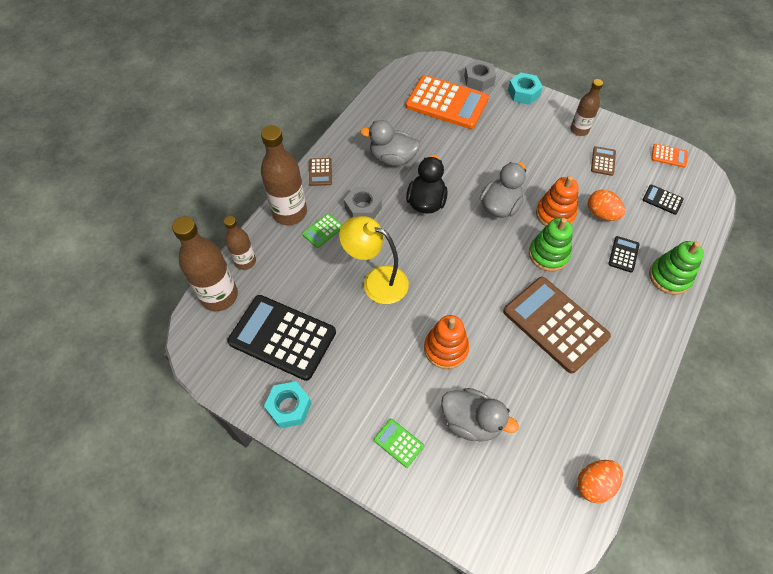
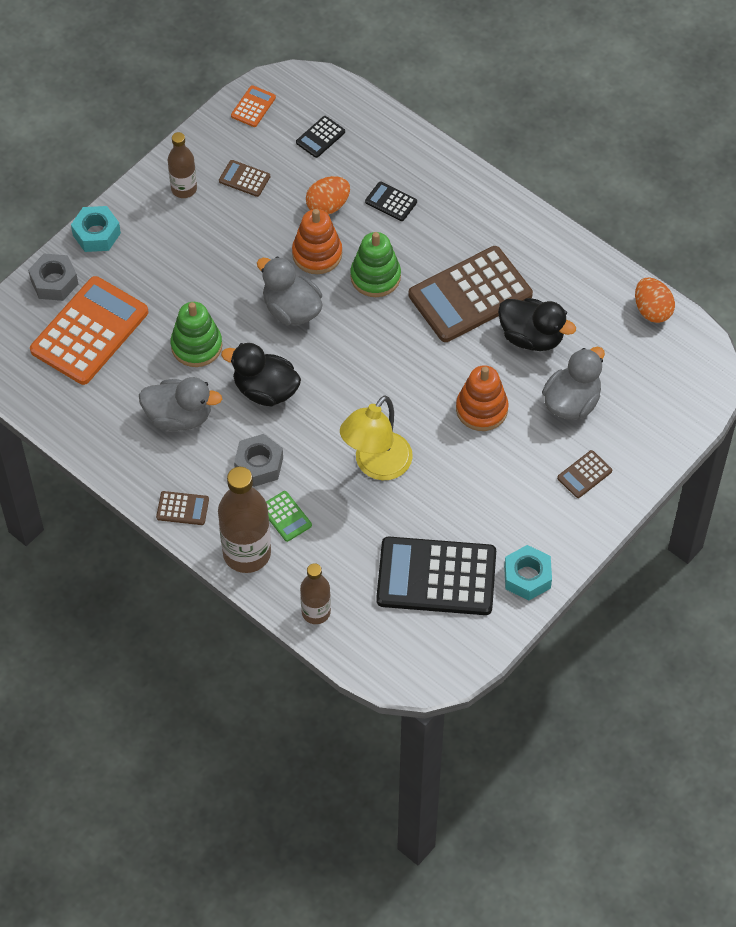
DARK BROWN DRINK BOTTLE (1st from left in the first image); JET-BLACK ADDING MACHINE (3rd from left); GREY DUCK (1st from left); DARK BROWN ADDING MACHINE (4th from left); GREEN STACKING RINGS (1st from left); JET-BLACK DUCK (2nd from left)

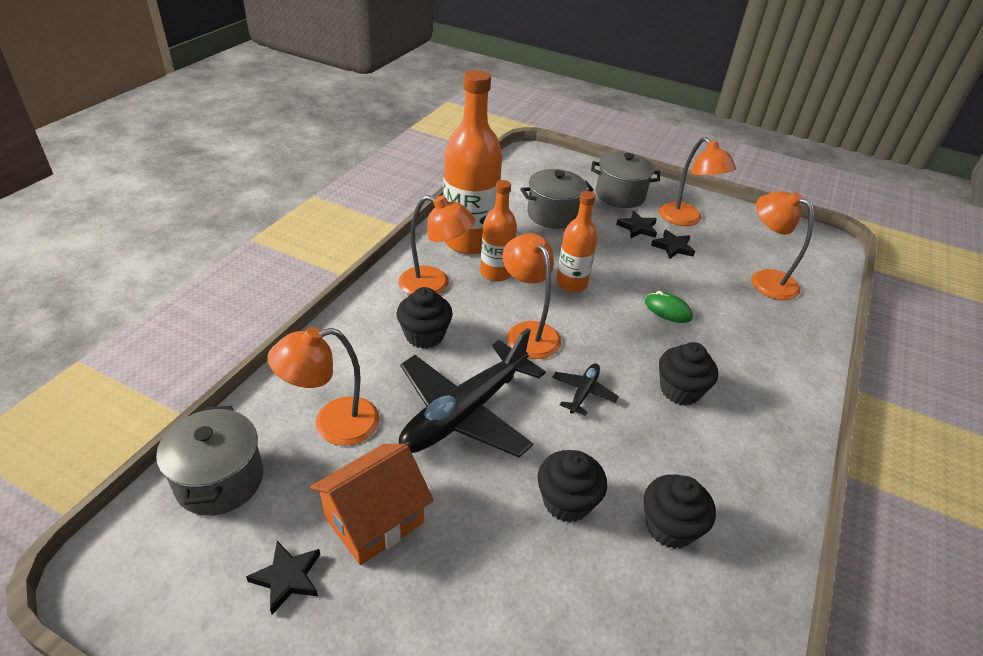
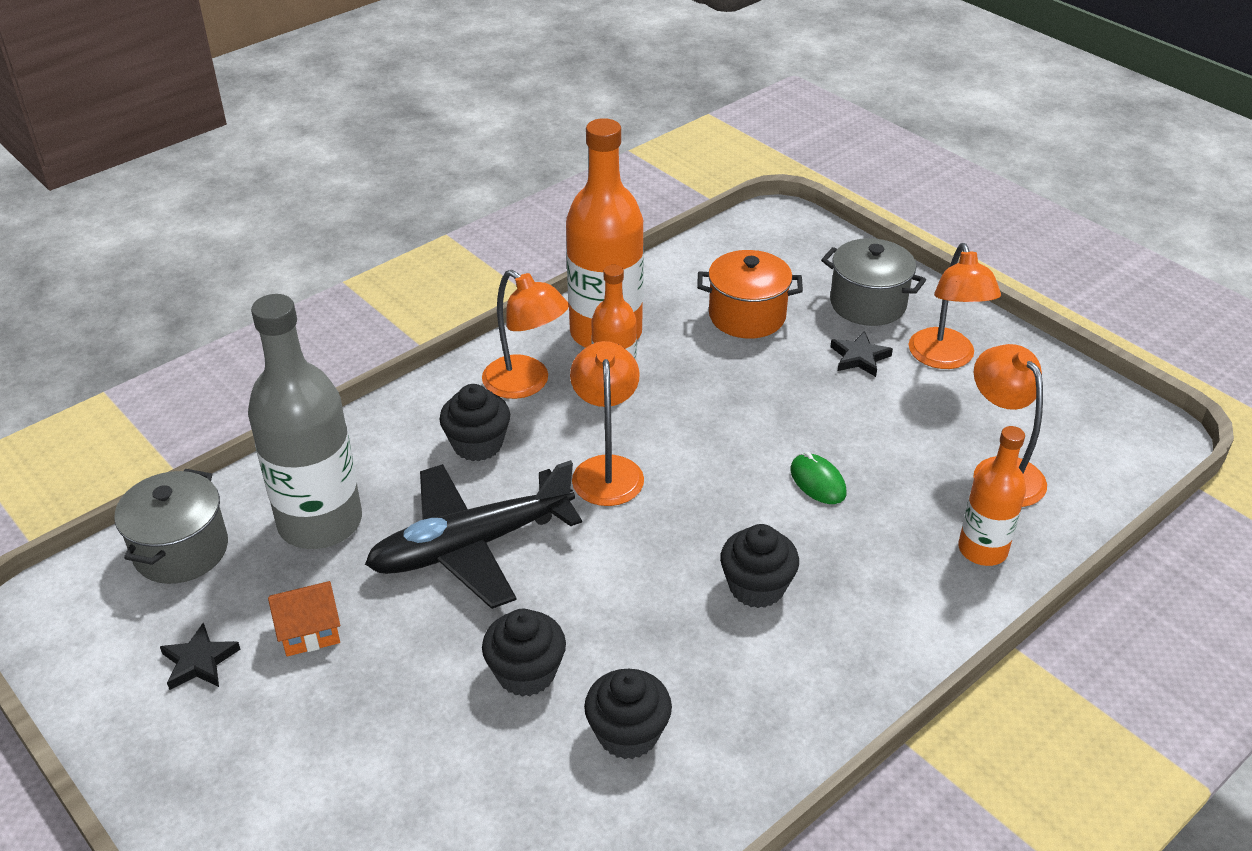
GREY DRINK BOTTLE; BRIGHT ORANGE TOY HOUSE; BRIGHT ORANGE COOKING POT; JET-BLACK PLANE (2nd from left in the first image); BRIGHT ORANGE DRINK BOTTLE (3rd from left); JET-BLACK STAR (3rd from left in the first image)

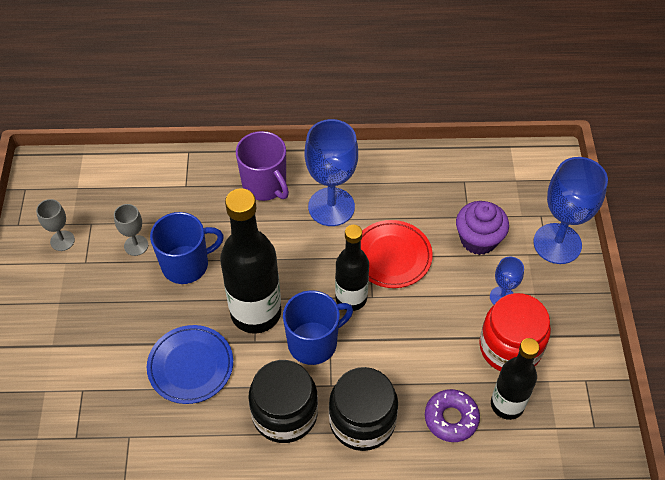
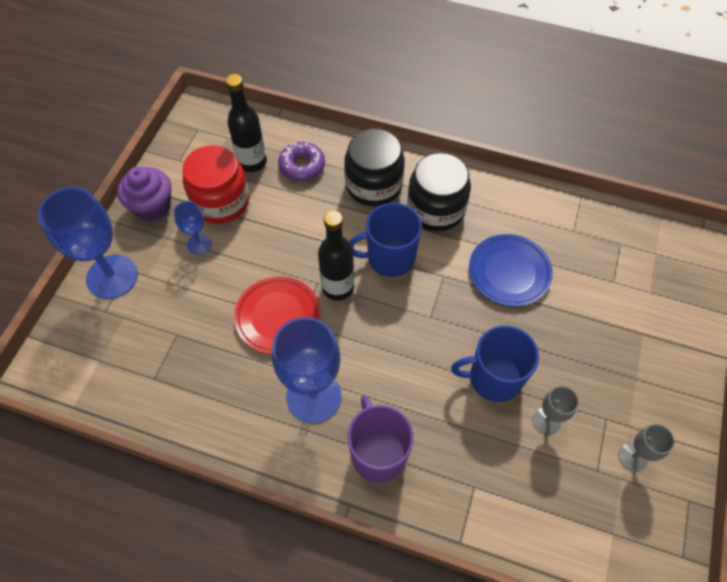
JET-BLACK DRINK BOTTLE (1st from left in the first image); PURPLE MUFFIN

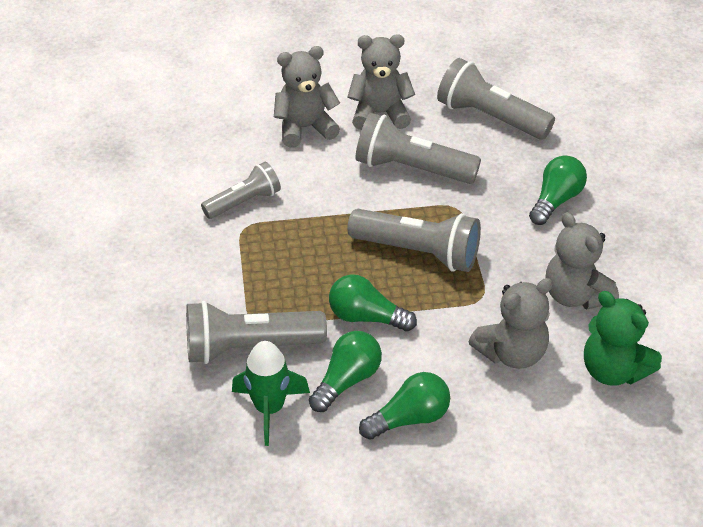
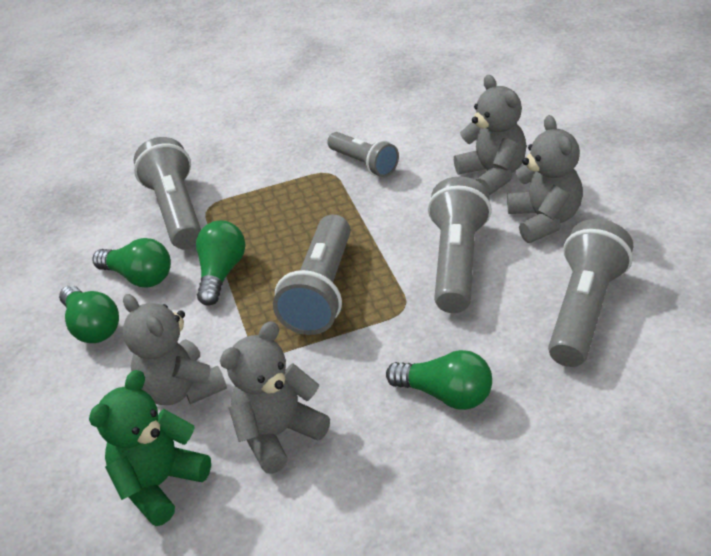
GREEN ROCKET

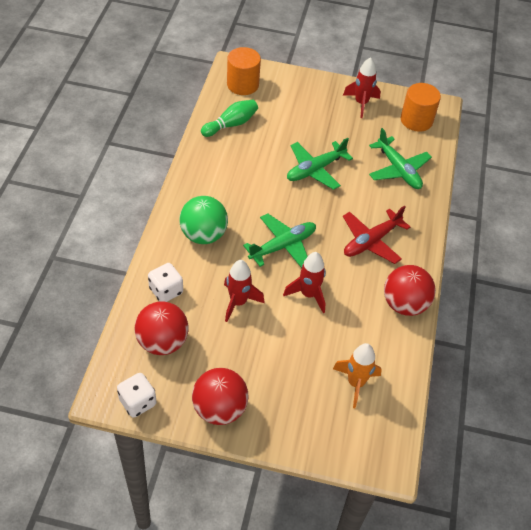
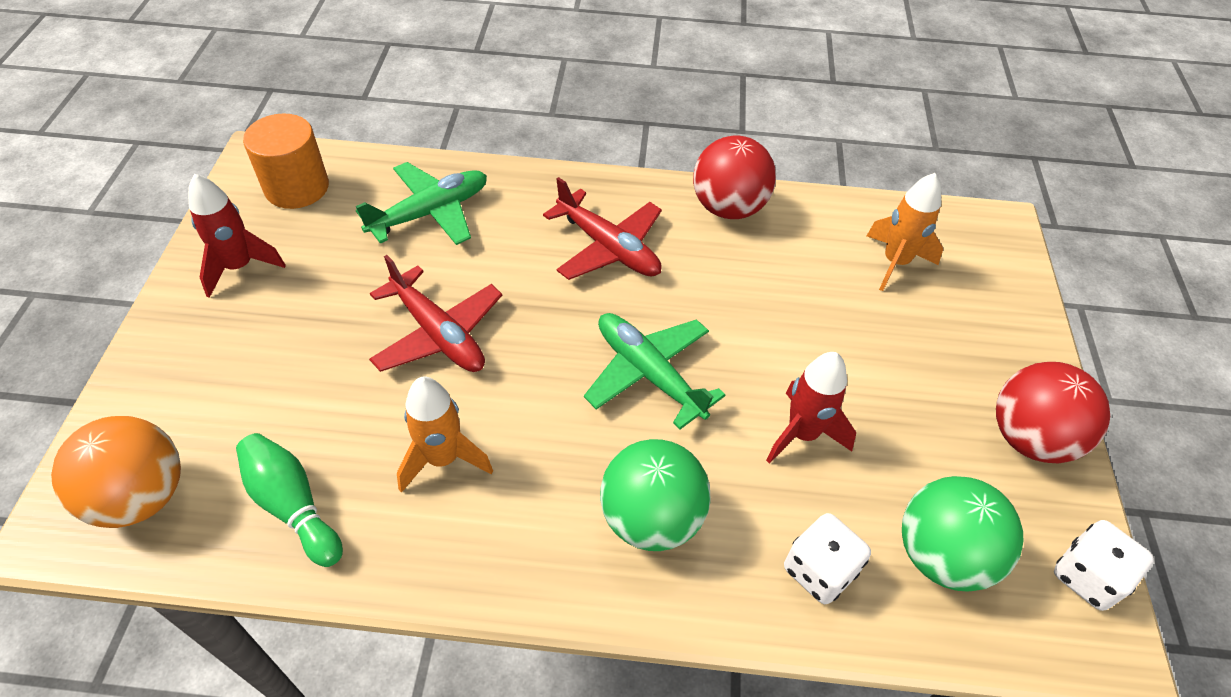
GREEN BALL (2nd from left); BRIGHT ORANGE BALL; CRIMSON ROCKET (2nd from left in the first image); CRIMSON PLANE (1st from left); BRIGHT ORANGE ROCKET (1st from left)

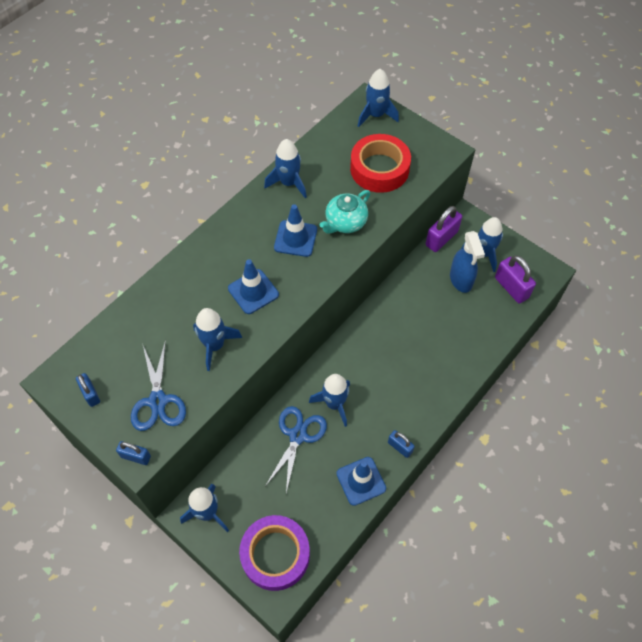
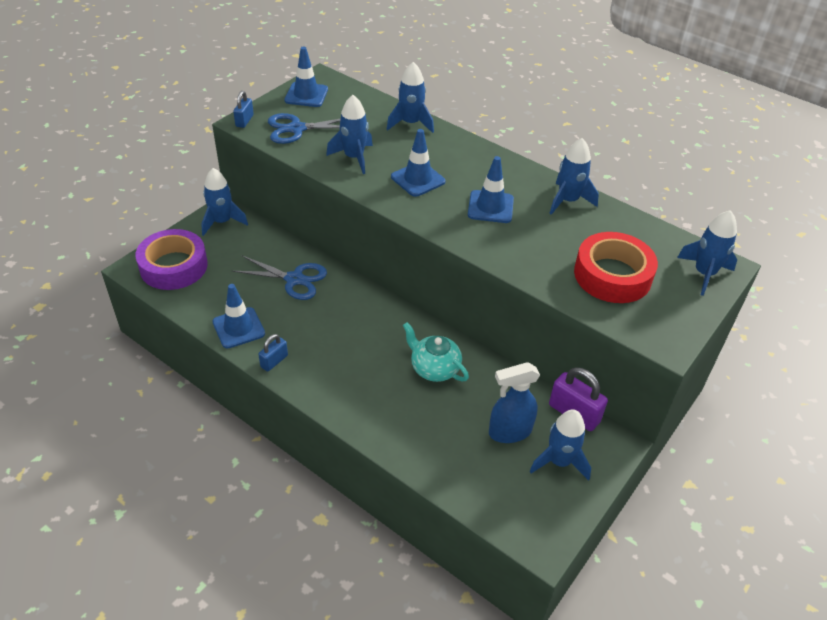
ROYAL BLUE ROAD CONE (2nd from left); ROYAL BLUE ROCKET (3rd from left); TURQUOISE TEAPOT; PURPLE PADLOCK (2nd from left in the first image)

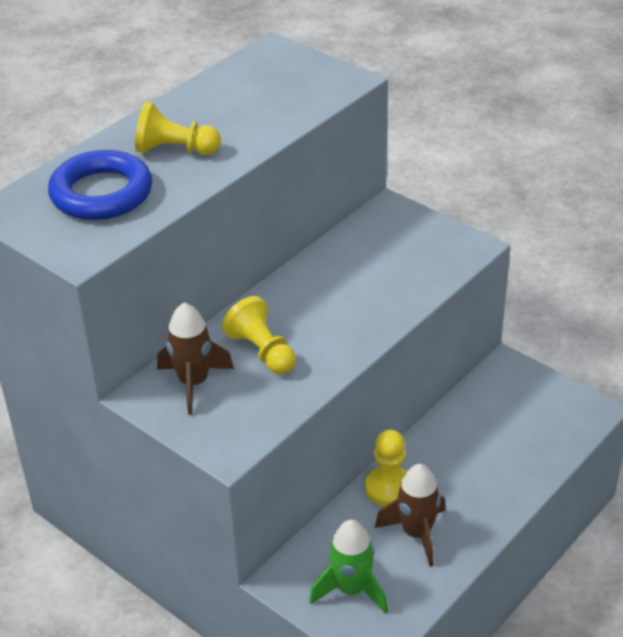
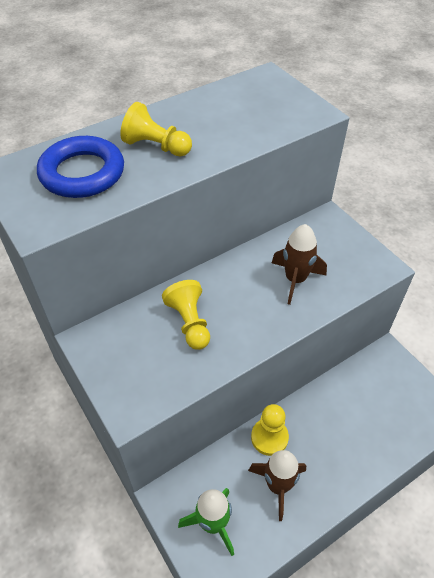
DARK BROWN ROCKET (2nd from left)

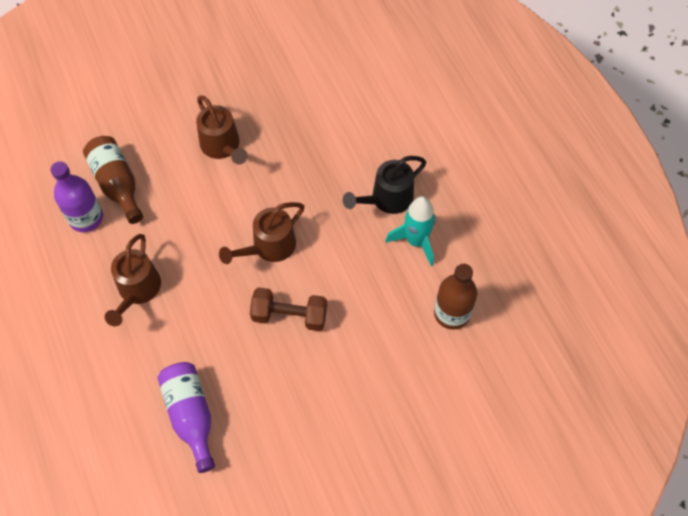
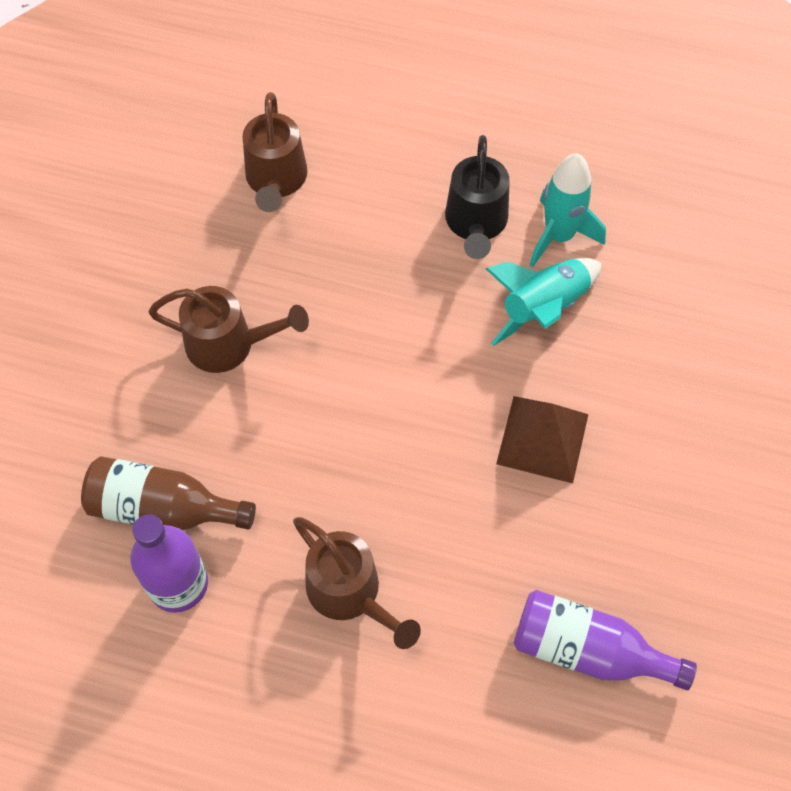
DARK BROWN SPRINKLING CAN (2nd from left); DARK BROWN PYRAMID; DARK BROWN DRINK BOTTLE (2nd from left in the first image); TURQUOISE ROCKET (1st from left)

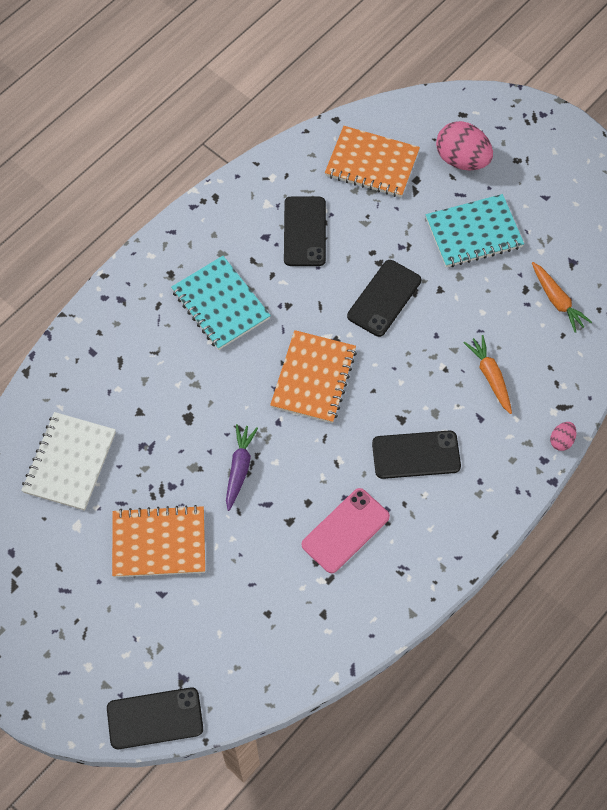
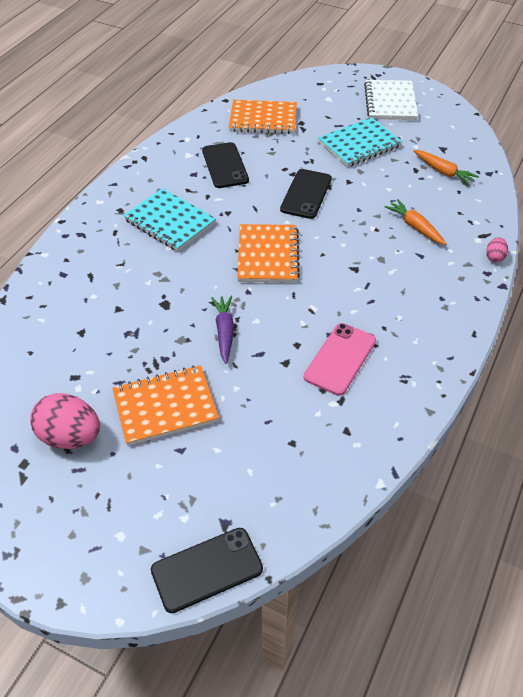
PURE WHITE EXERCISE BOOK; JET-BLACK MOBILE PHONE (4th from left in the first image); ROSY EGG (1st from left)

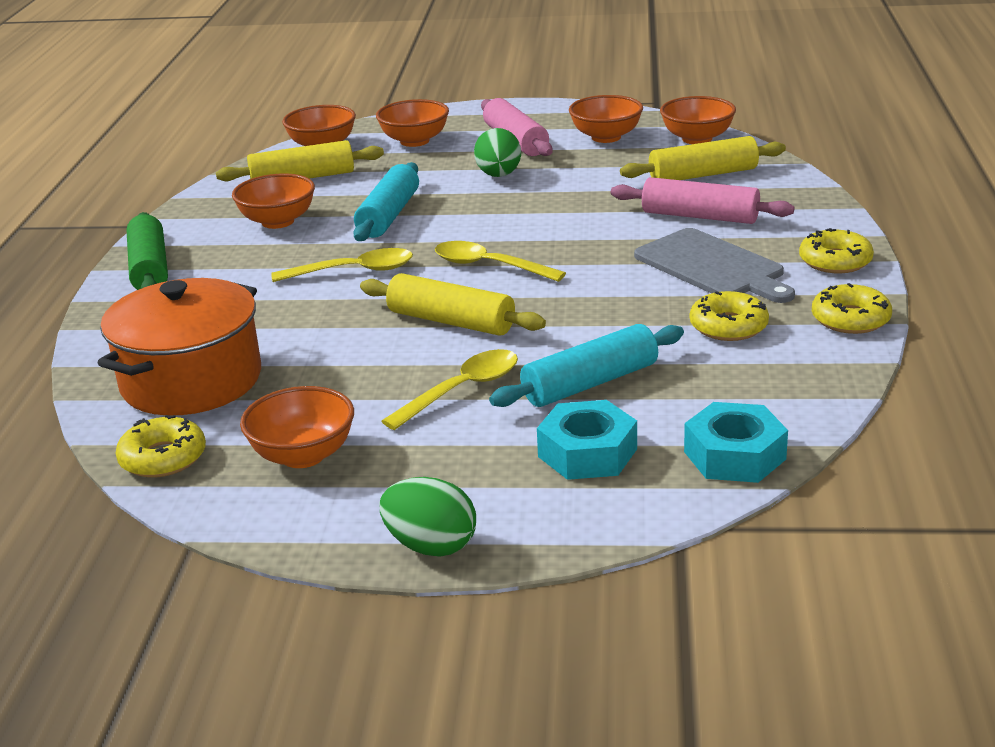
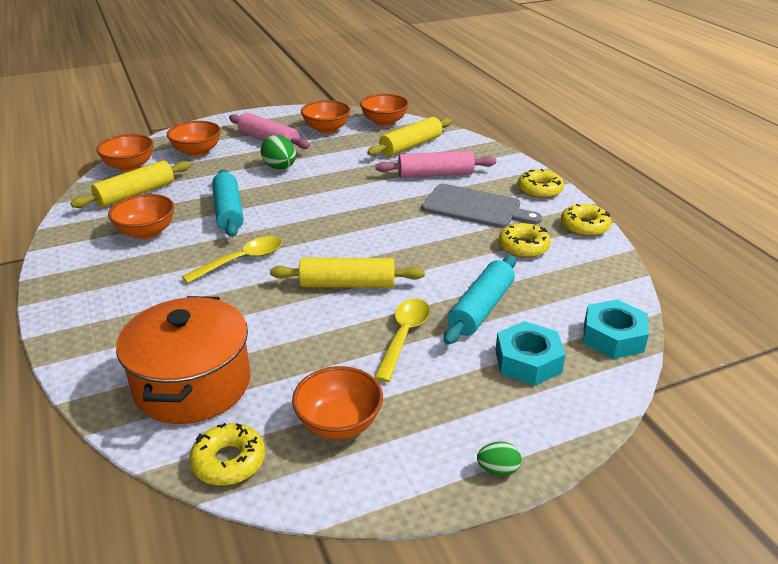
GREEN PASTRY ROLLER; GREEN EGG (2nd from left); BRIGHT YELLOW SPOON (3rd from left in the first image)

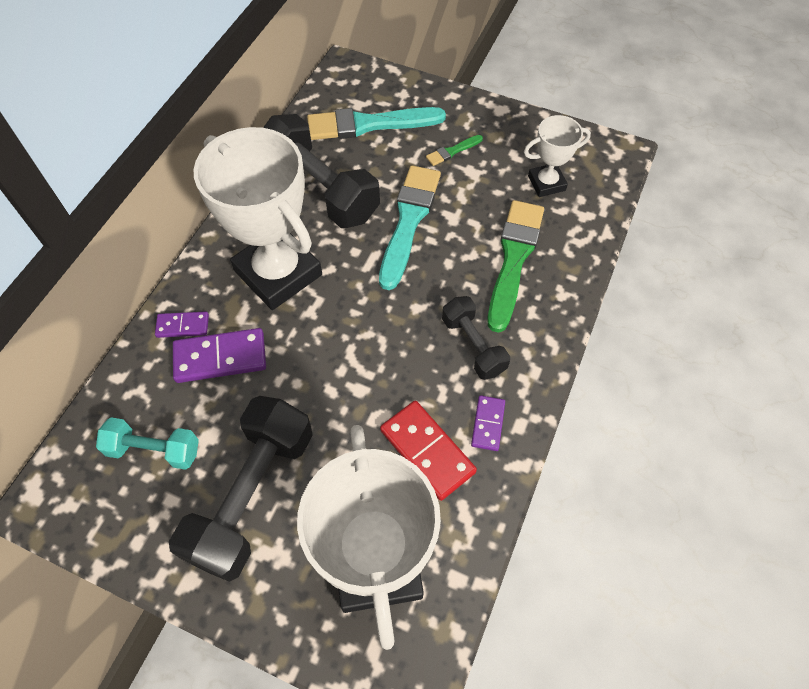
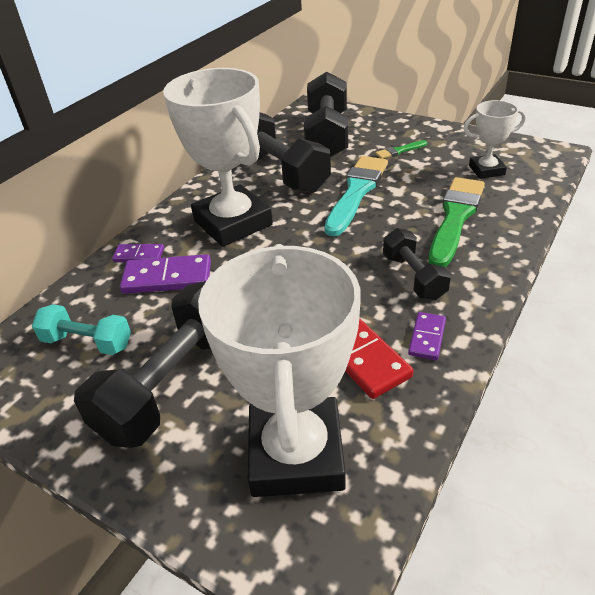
JET-BLACK FREE WEIGHT (3rd from left)

